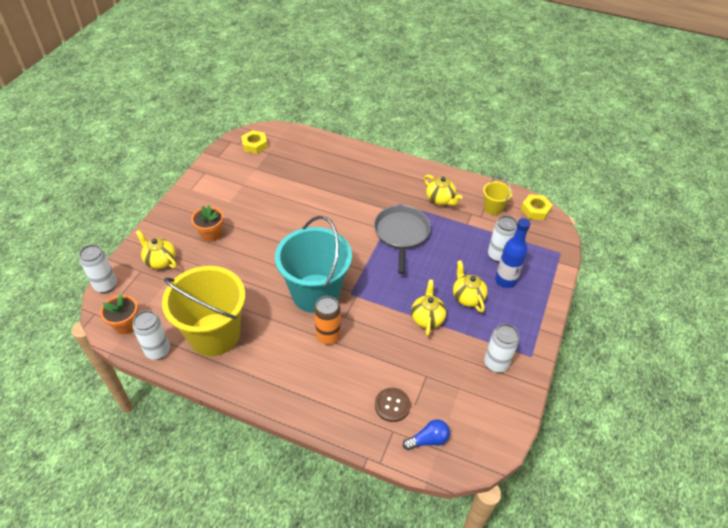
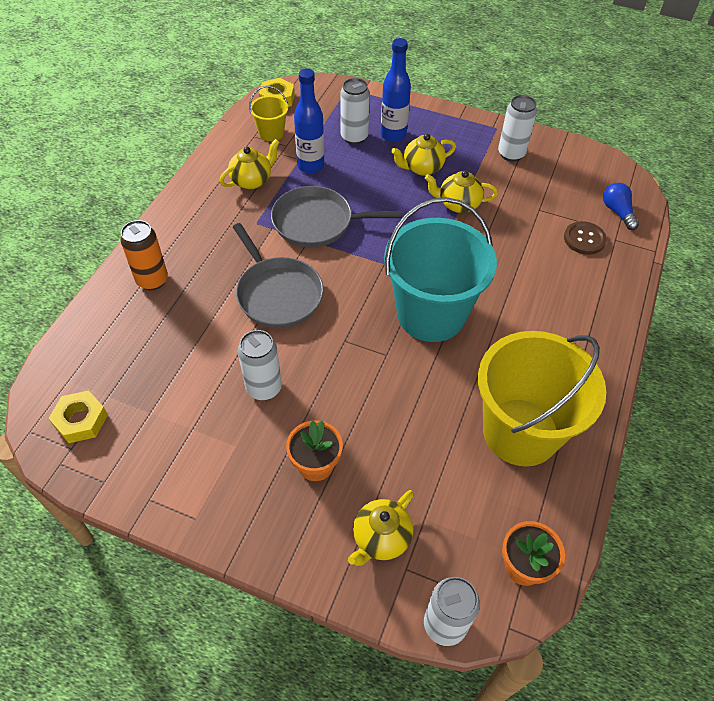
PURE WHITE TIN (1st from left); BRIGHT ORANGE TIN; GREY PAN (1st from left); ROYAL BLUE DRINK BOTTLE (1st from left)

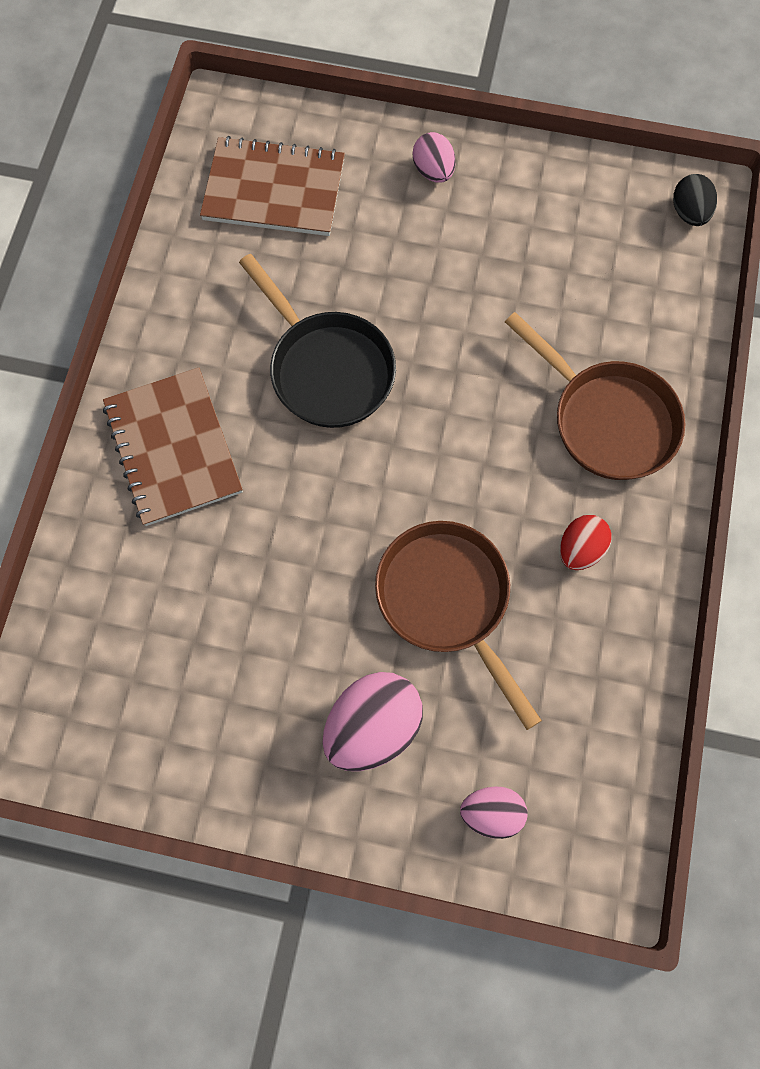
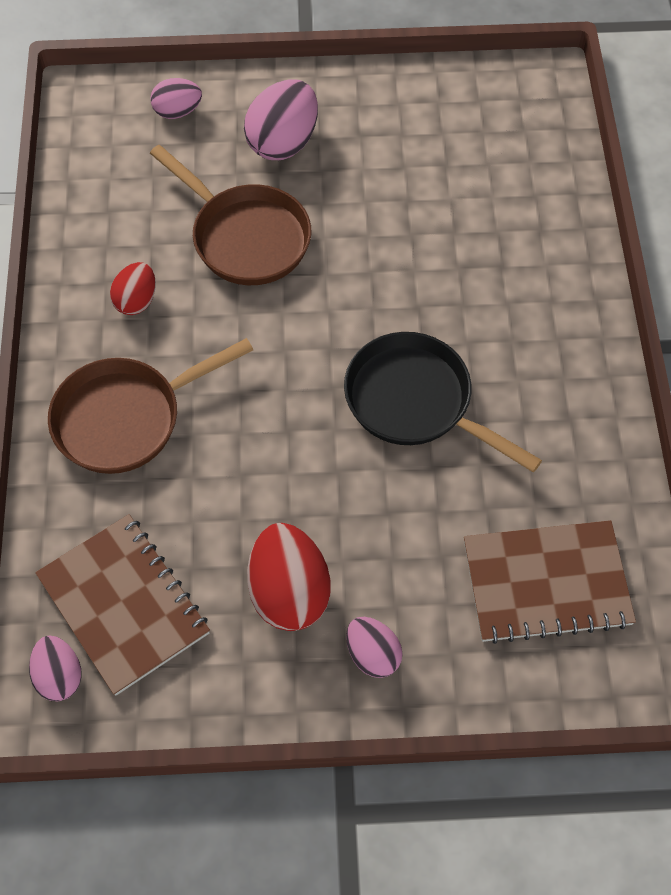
DARK BROWN EXERCISE BOOK (1st from left); DARK BROWN PAN (1st from left); ROSY EGG (1st from left); CRIMSON EGG (2nd from left)

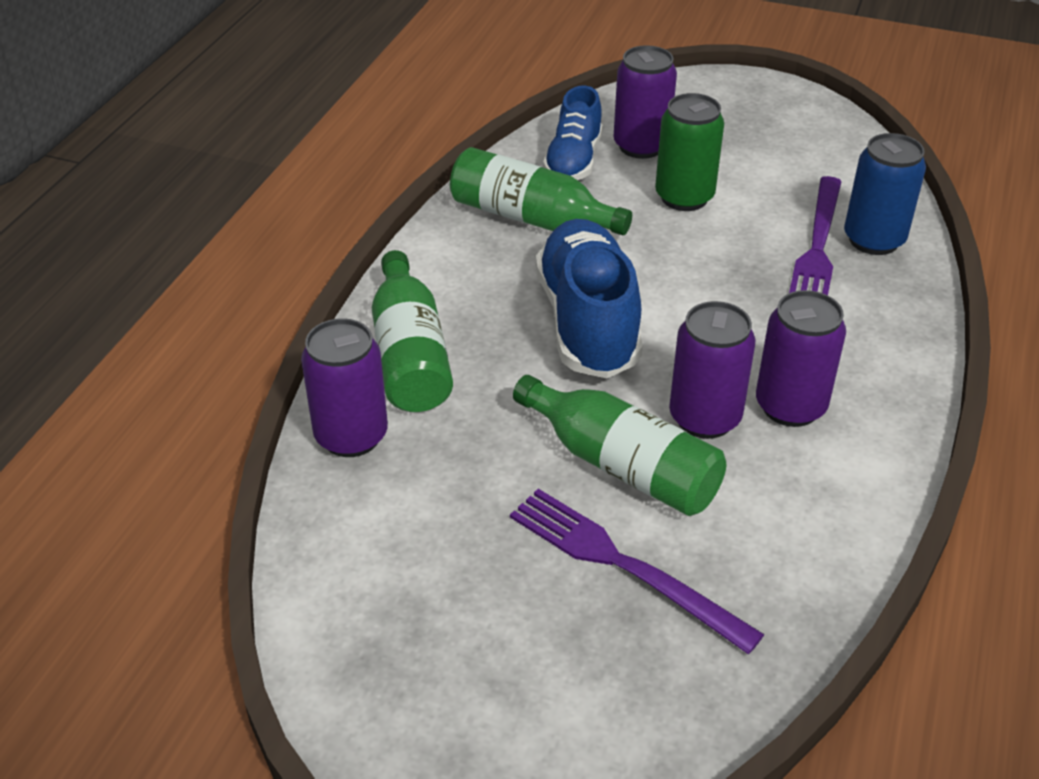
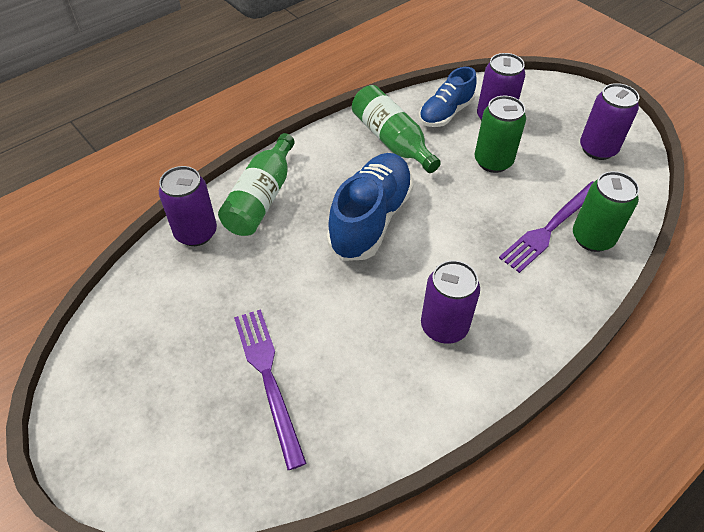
GREEN DRINK BOTTLE (3rd from left in the first image); PURPLE TIN (4th from left); GREEN TIN (2nd from left)

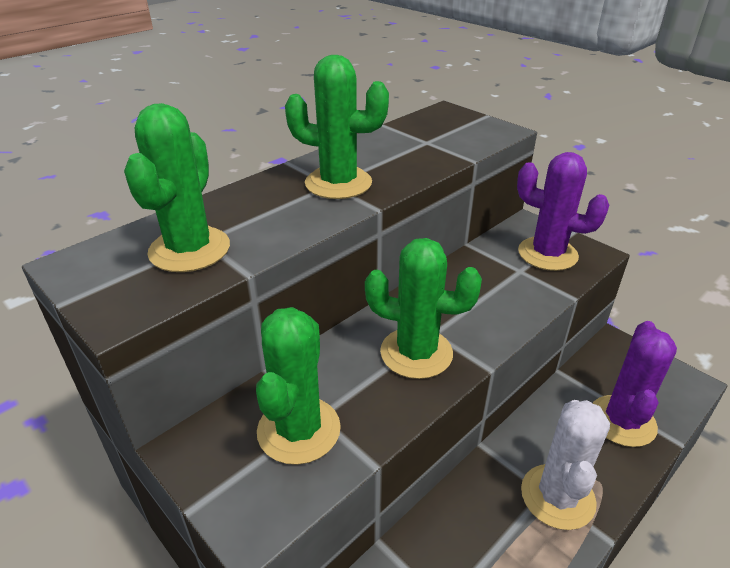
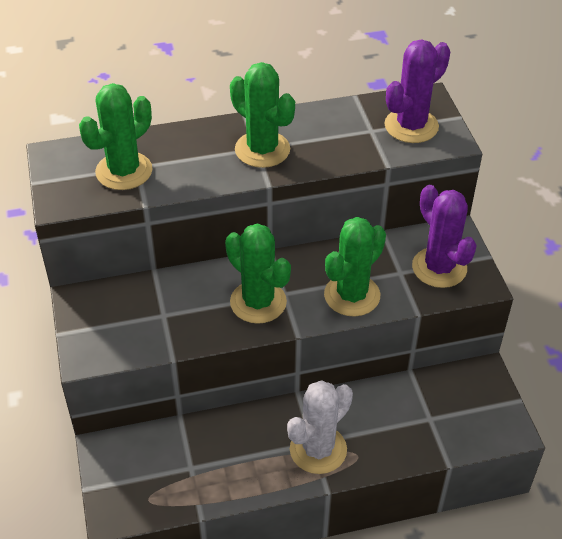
GREEN CACTUS (4th from left); PURPLE CACTUS (1st from left)

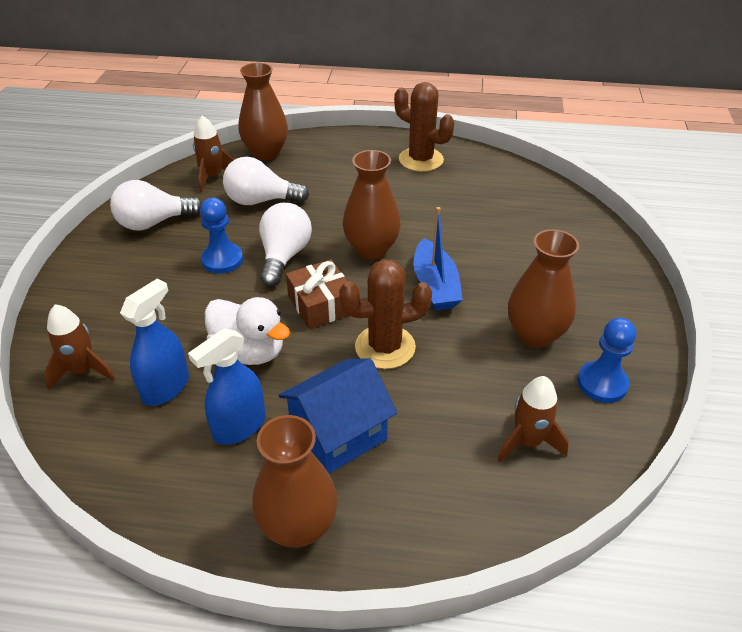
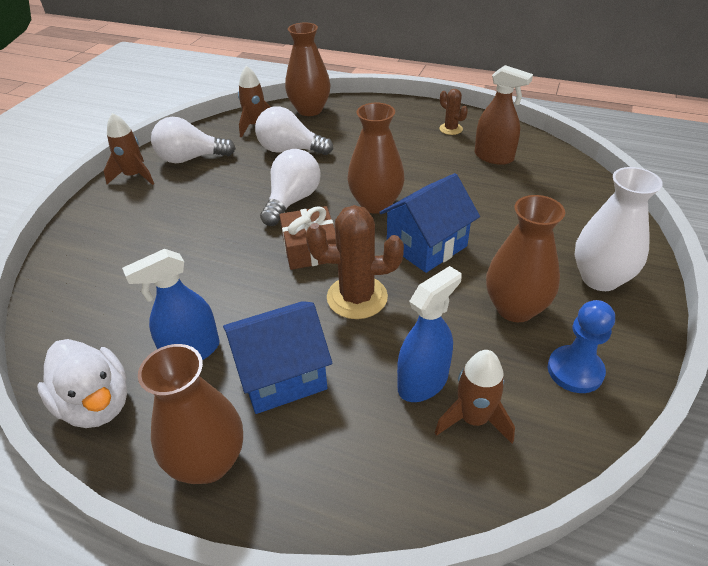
DARK BROWN ROCKET (1st from left); ROYAL BLUE SPRAY CLEANER (2nd from left); ROYAL BLUE CHESS PAWN (1st from left in the first image); PURE WHITE DUCK; DARK BROWN CACTUS (2nd from left); ROYAL BLUE TOY HOUSE (2nd from left); DARK BROWN SPRAY CLEANER; PURE WHITE VASE

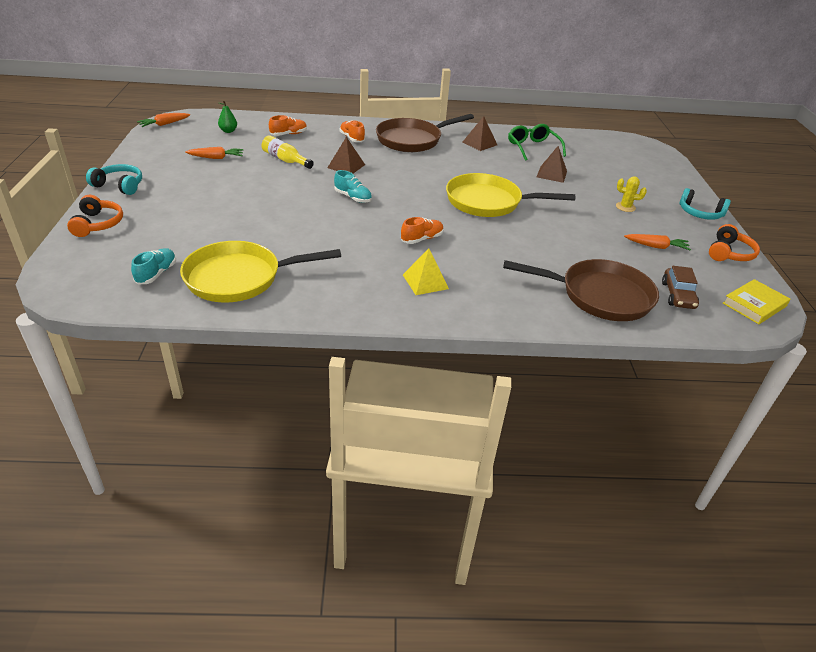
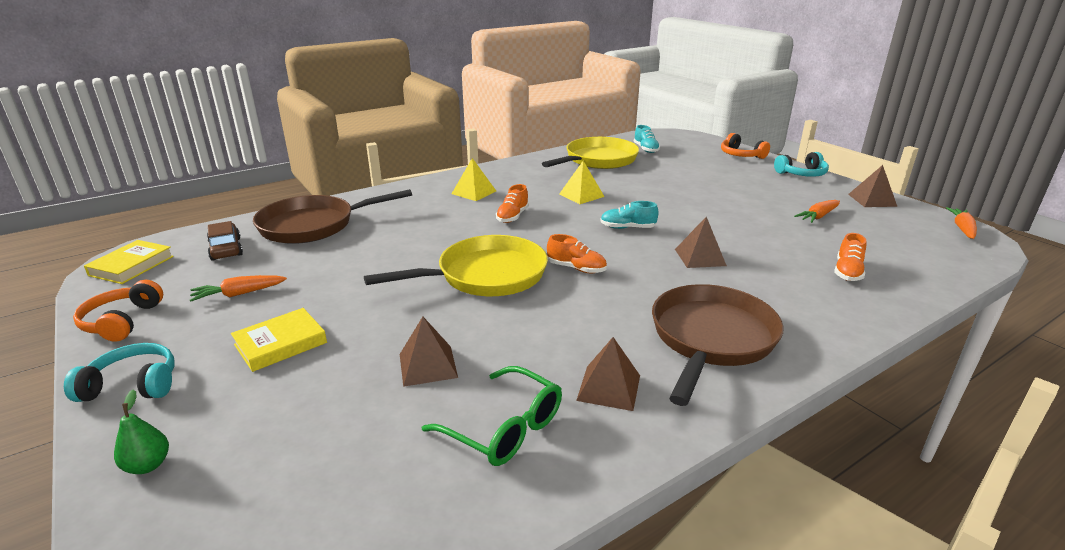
GREEN PEAR; BRIGHT YELLOW DRINK BOTTLE; BRIGHT ORANGE SNEAKER (2nd from left); BRIGHT YELLOW HARDCOVER (2nd from left); BRIGHT YELLOW PYRAMID (2nd from left); DARK BROWN PYRAMID (4th from left)

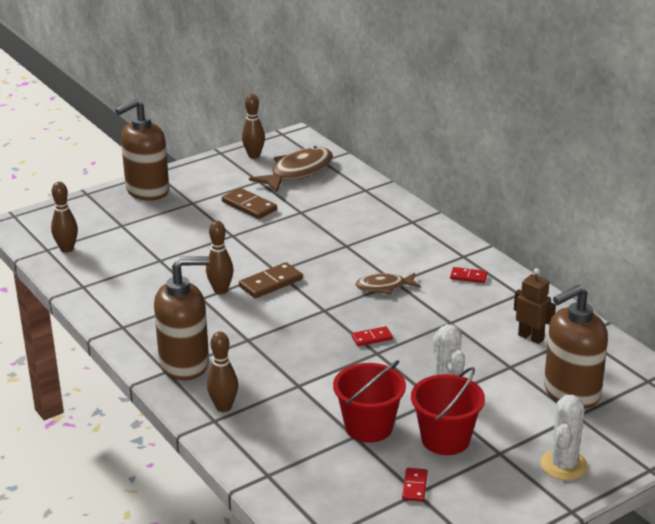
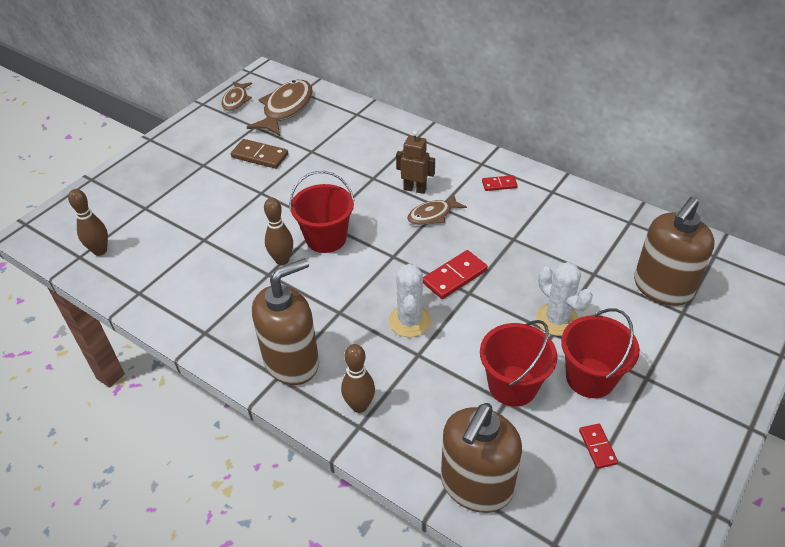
DARK BROWN SOAP PUMP (2nd from left); CRIMSON PAIL (1st from left); DARK BROWN FISH (1st from left); CRIMSON DOMINO TILE (1st from left); DARK BROWN ROBOT FIGURE; PURE WHITE CACTUS (1st from left)

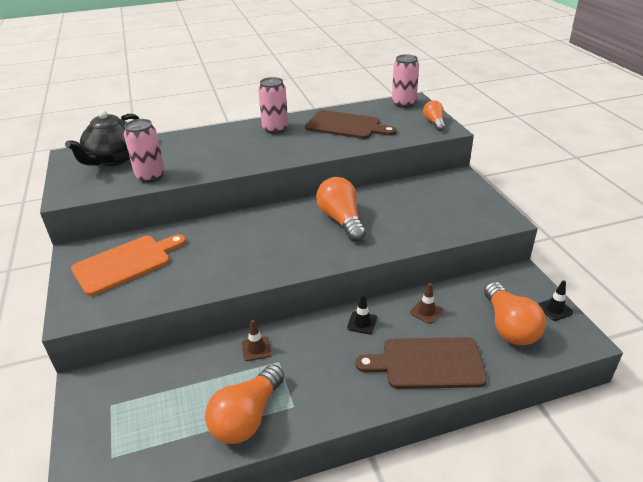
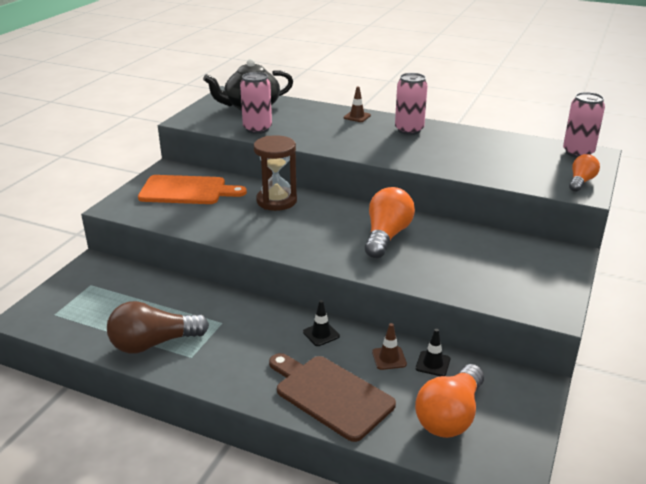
DARK BROWN LIGHTBULB; DARK BROWN ROAD CONE (1st from left); DARK BROWN CHOPPING BOARD (1st from left in the first image); JET-BLACK ROAD CONE (2nd from left); DARK BROWN HOURGLASS

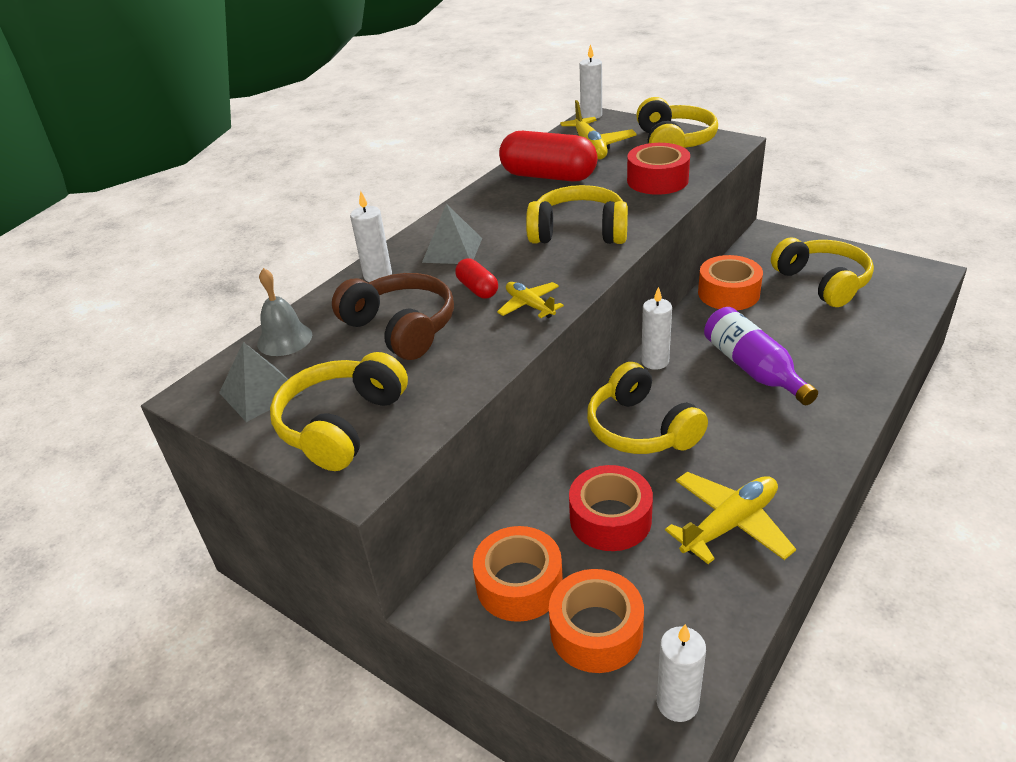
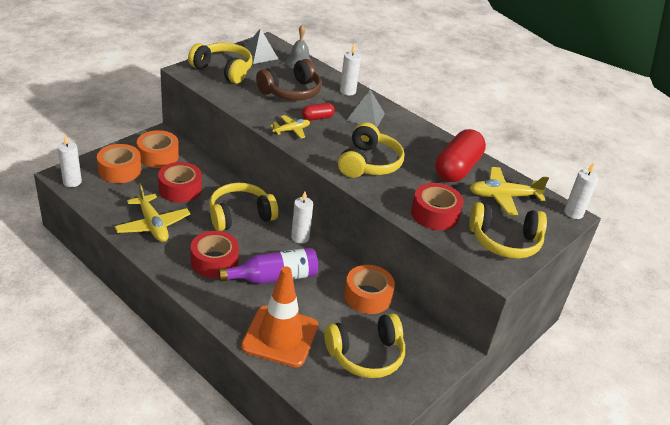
CRIMSON ROLL OF TAPE (2nd from left); BRIGHT ORANGE ROAD CONE

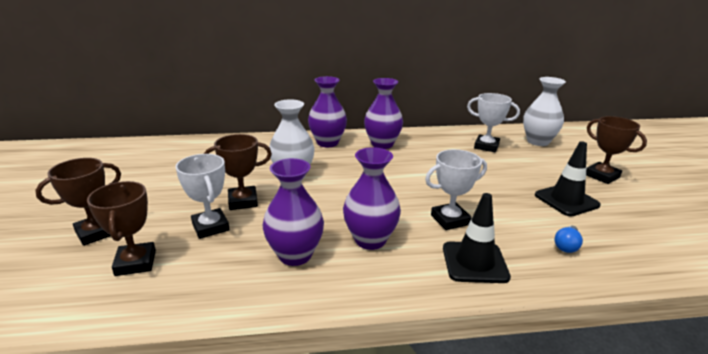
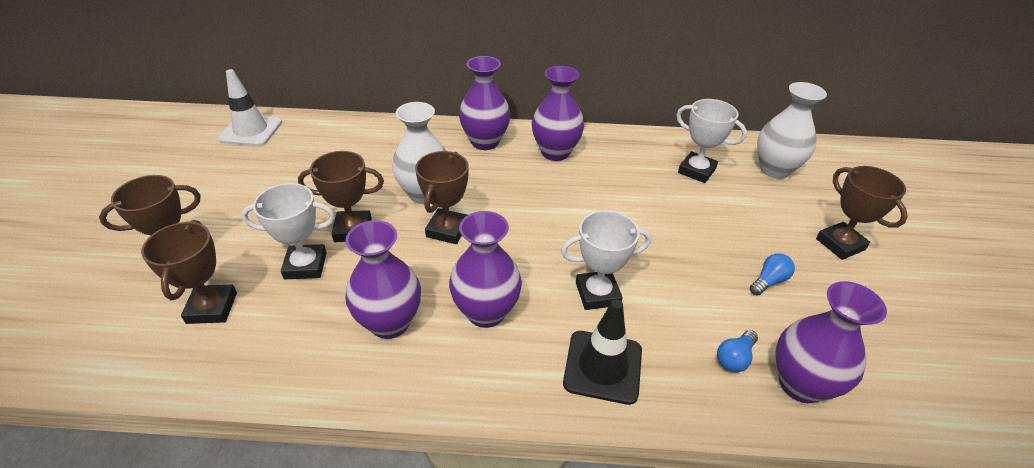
PURE WHITE AWARD CUP (1st from left); ROYAL BLUE LIGHTBULB (2nd from left); PURE WHITE ROAD CONE; DARK BROWN AWARD CUP (4th from left); PURPLE VASE (5th from left)

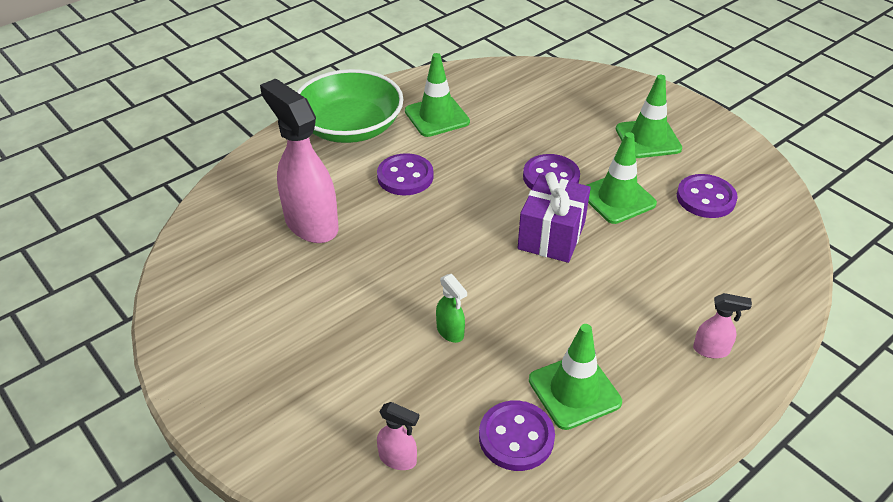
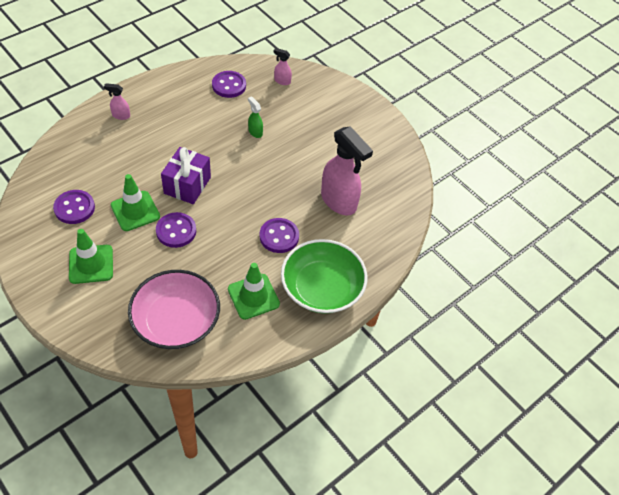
GREEN ROAD CONE (2nd from left in the first image); ROSY DEEP DISH

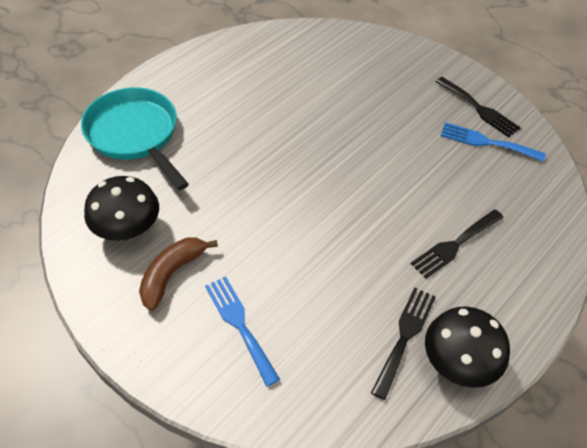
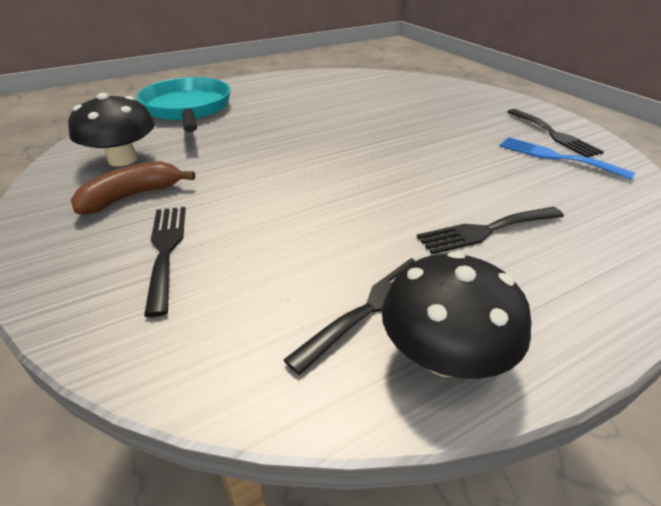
JET-BLACK DINNER FORK (1st from left)

